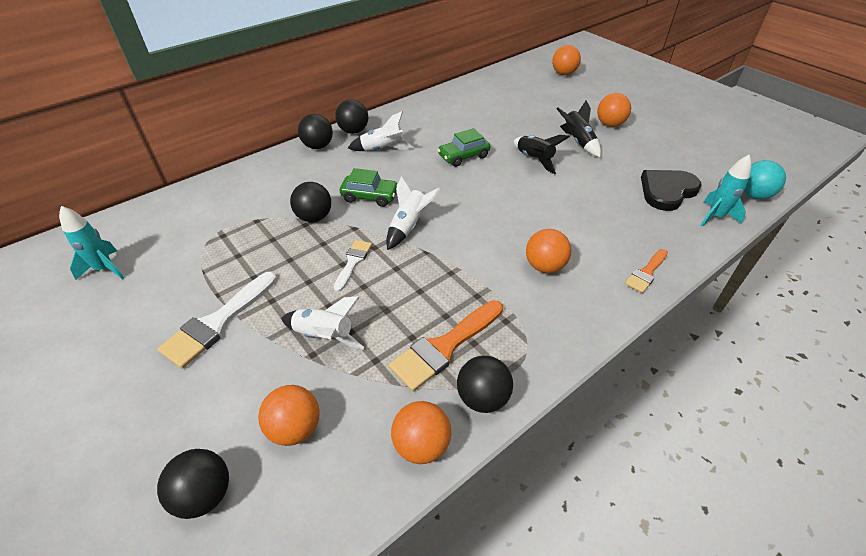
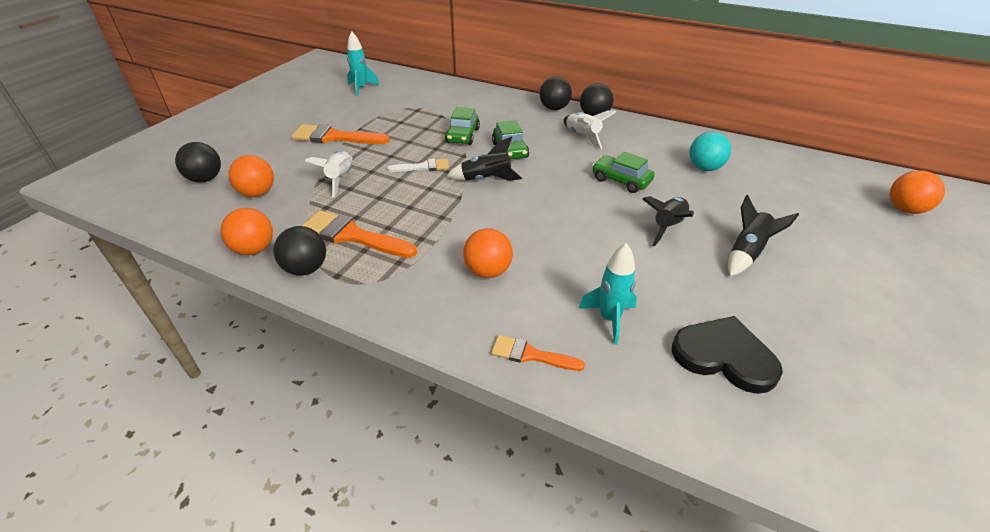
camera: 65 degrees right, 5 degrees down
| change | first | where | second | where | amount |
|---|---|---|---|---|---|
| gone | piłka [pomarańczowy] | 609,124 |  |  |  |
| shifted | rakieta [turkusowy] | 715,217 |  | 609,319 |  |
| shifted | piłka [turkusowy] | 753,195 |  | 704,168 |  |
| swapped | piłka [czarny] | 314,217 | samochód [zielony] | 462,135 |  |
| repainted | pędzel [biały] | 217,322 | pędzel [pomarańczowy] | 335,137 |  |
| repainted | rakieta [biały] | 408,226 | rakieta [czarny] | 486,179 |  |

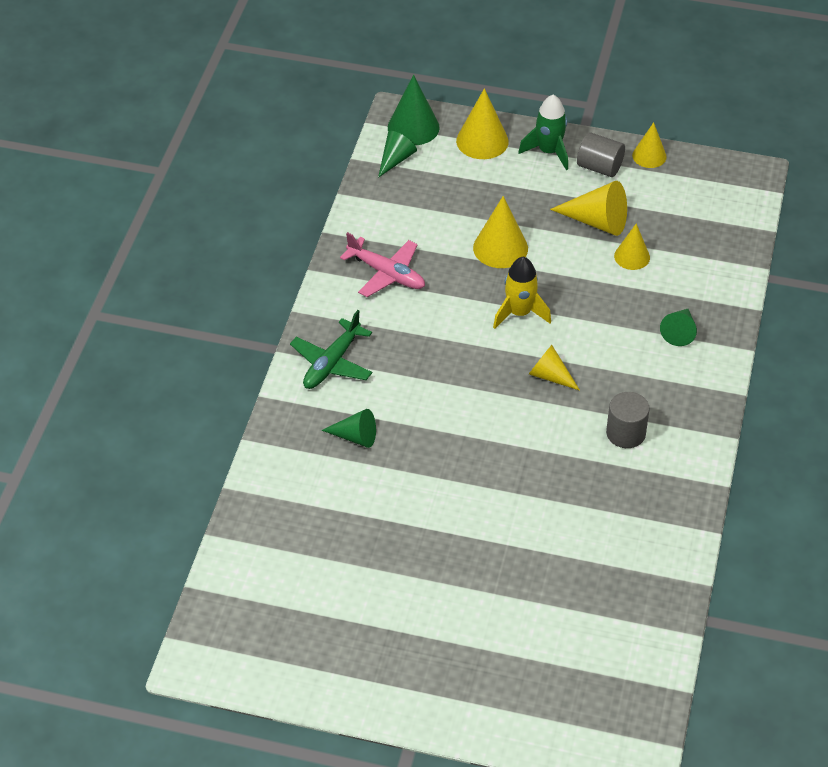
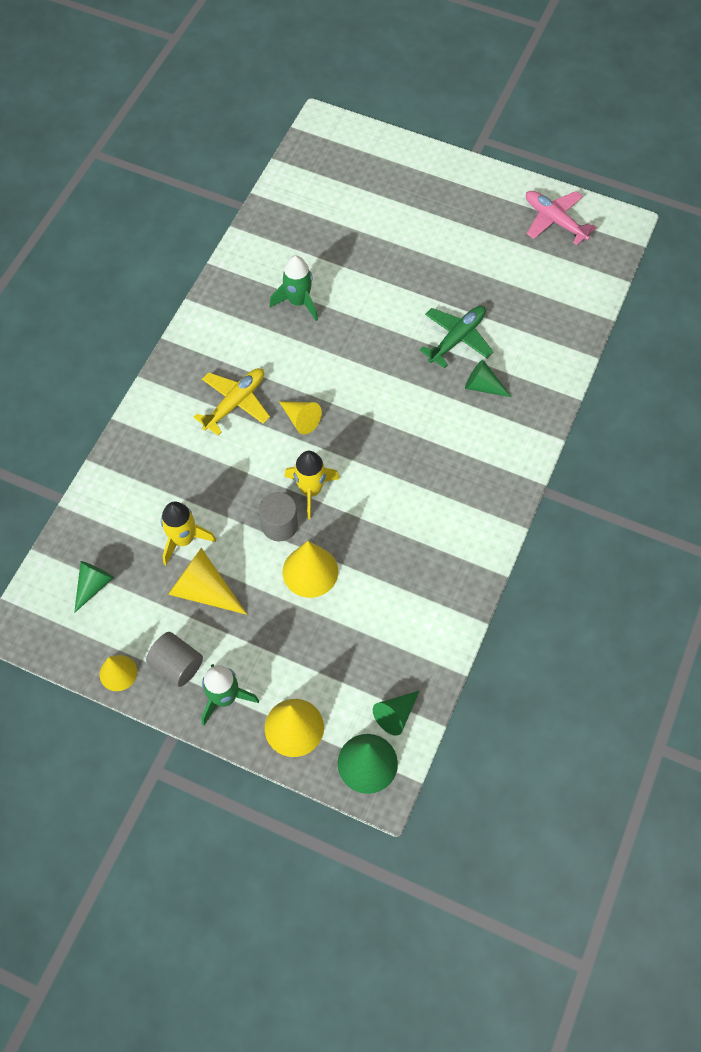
camera: 170 degrees left, 15 degrees up
| change | first | where | second | where | amount |
|---|---|---|---|---|---|
| new |  |  | samolot [żółty] | 235,403 |  |
| new |  |  | rakieta [zielony] | 298,302 |  |
| shifted | samolot [zielony] | 332,363 |  | 457,338 |  |
| shifted | samolot [różowy] | 386,274 |  | 554,221 |  |
| shifted | walec [szary] | 625,433 |  | 279,525 |  |
| shifted | stożek [zielony] | 679,332 |  | 93,585 |  |
| swapped | stożek [żółty] | 632,256 | rakieta [żółty] | 183,539 |  |

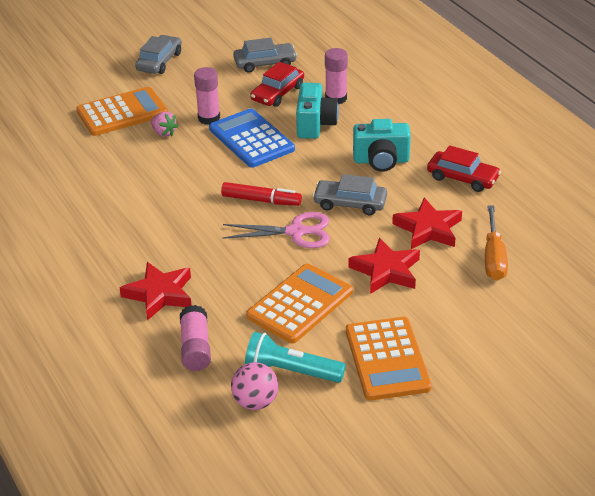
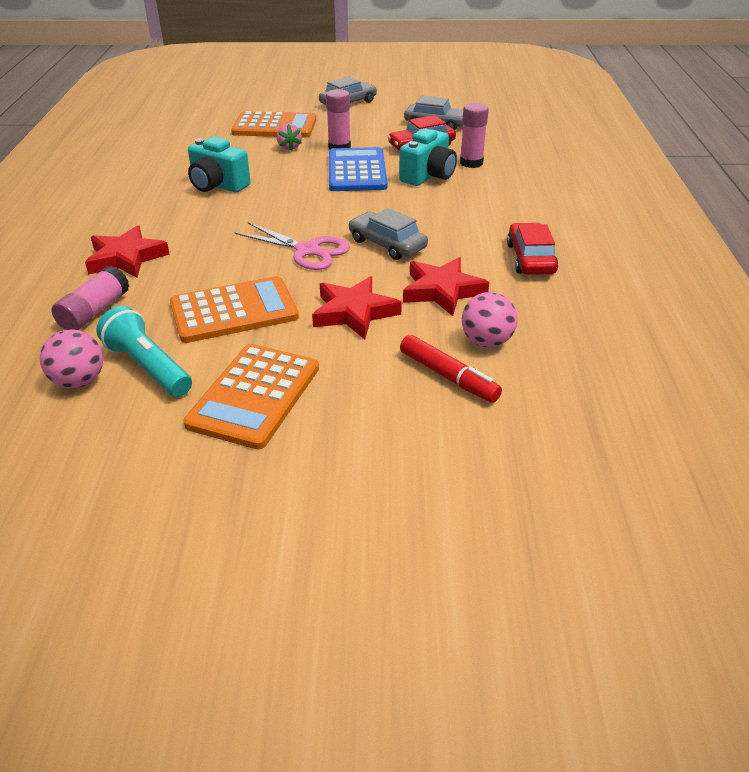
camera: 30 degrees right, 0 degrees up
| change | first | where | second | where | amount |
|---|---|---|---|---|---|
| shifted | flamaster [czerwony] | 261,200 |  | 448,377 |  |
| shifted | aparat fotograficzny [turkusowy] | 381,161 |  | 218,185 |  |
| swapped | śrubokręt [pomarańczowy] | 494,257 | piłka [różowy] | 486,342 |  |
| rotated | samochód [czerwony] | 462,178 |  | 530,258 | 150 degrees counterclockwise |

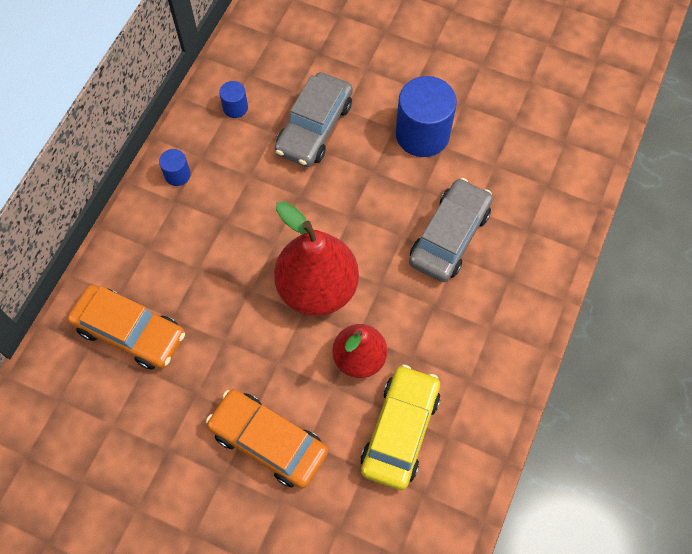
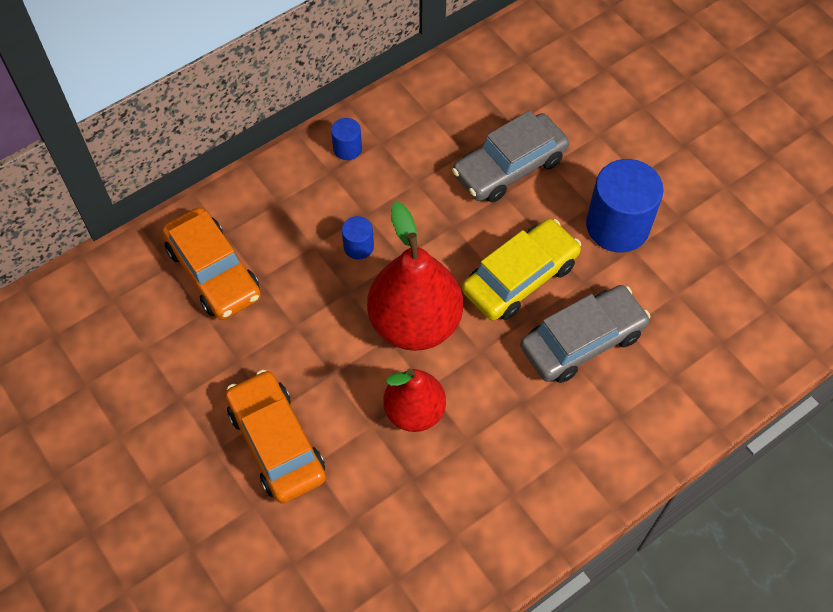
camera: 30 degrees right, 5 degrees down
| change | first | where | second | where | amount |
|---|---|---|---|---|---|
| shifted | walec [niebieski] | 235,107 |  | 358,247 |  |
| shifted | samochód [żółty] | 400,430 |  | 520,278 |  |

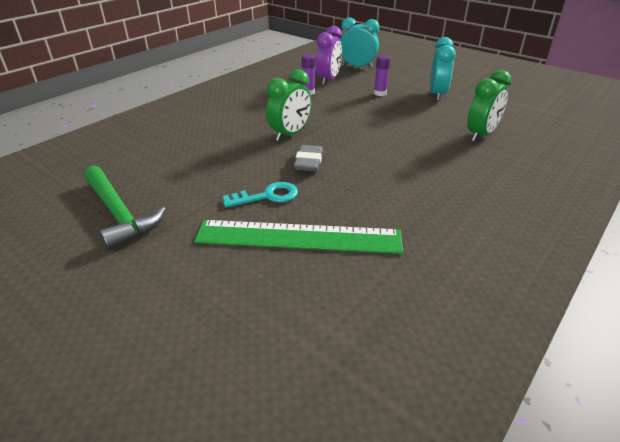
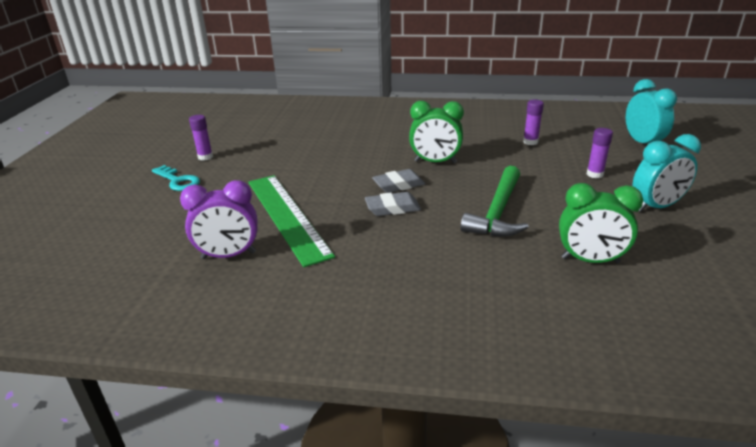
camera: 60 degrees right, 5 degrees down
| change | first | where | second | where | amount |
|---|---|---|---|---|---|
| new |  |  | klej w sztyfcie [fioletowy] | 205,157 |  |
| new |  |  | gumka do mazania [szary] | 392,208 |  |
| shifted | młotek [zielony] | 119,213 |  | 498,212 |  |
| shifted | klucz [turkusowy] | 267,196 |  | 178,181 |  |
| shifted | budzik [fioletowy] | 328,80 |  | 228,255 |  |

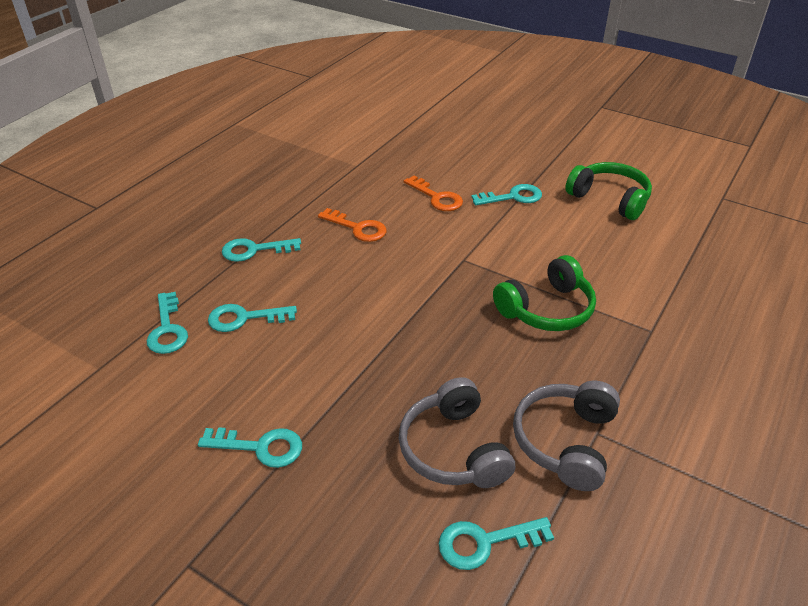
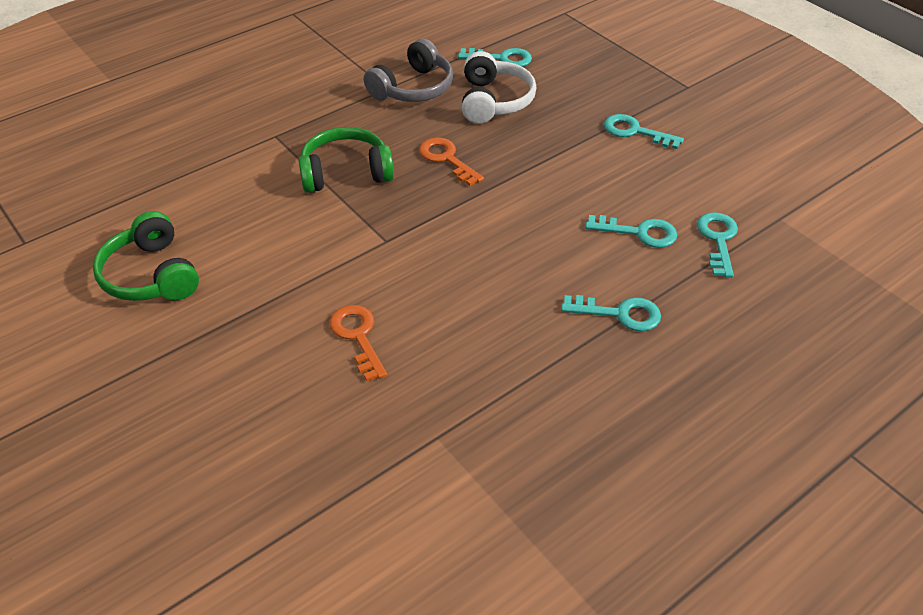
camera: 160 degrees left, 5 degrees up
| change | first | where | second | where | amount |
|---|---|---|---|---|---|
| gone | klucz [turkusowy] | 513,197 |  |  |  |
| shifted | klucz [pomarańczowy] | 358,228 |  | 446,159 |  |
| repainted | słuchawki [szary] | 453,449 | słuchawki [biały] | 494,101 |  |

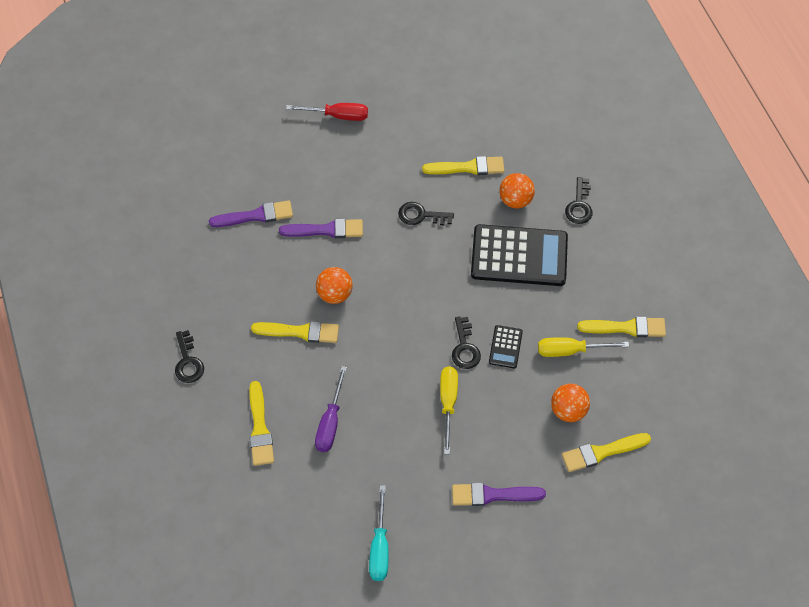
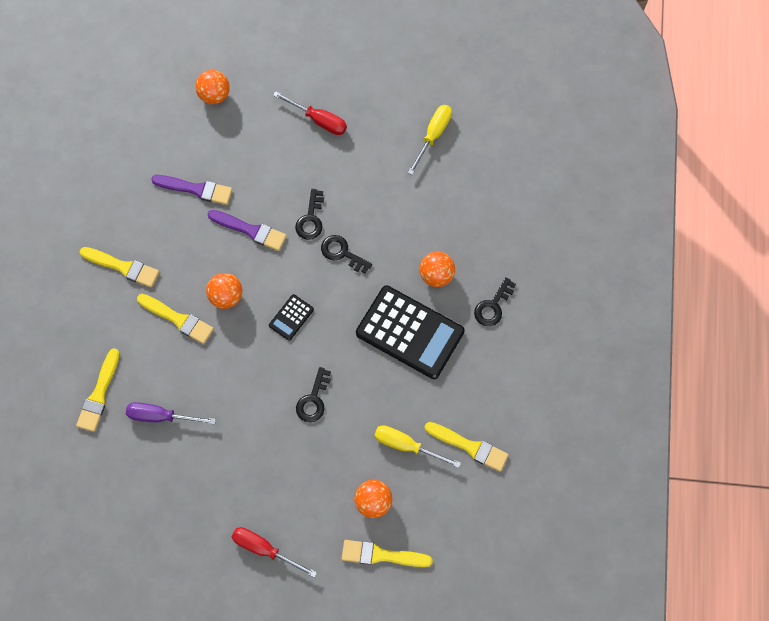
camera: 25 degrees right, 10 degrees up
| change | first | where | second | where | amount |
|---|---|---|---|---|---|
| gone | śrubokręt [turkusowy] | 380,547 |  |  |  |
| new |  |  | piłka [pomarańczowy] | 214,95 |  |
| shifted | klucz [czarny] | 188,362 |  | 311,219 |  |
| shifted | pędzel [żółty] | 467,167 |  | 123,267 |  |
| shifted | śrubokręt [żółty] | 448,403 |  | 433,135 |  |
| shifted | kalkulator [czarny] | 505,347 |  | 291,317 |  |
| swapped | pędzel [fioletowy] | 493,495 | śrubokręt [czerwony] | 265,549 |  |
| rotated | śrubokręt [fioletowy] | 330,422 |  | 161,416 | 60 degrees clockwise |

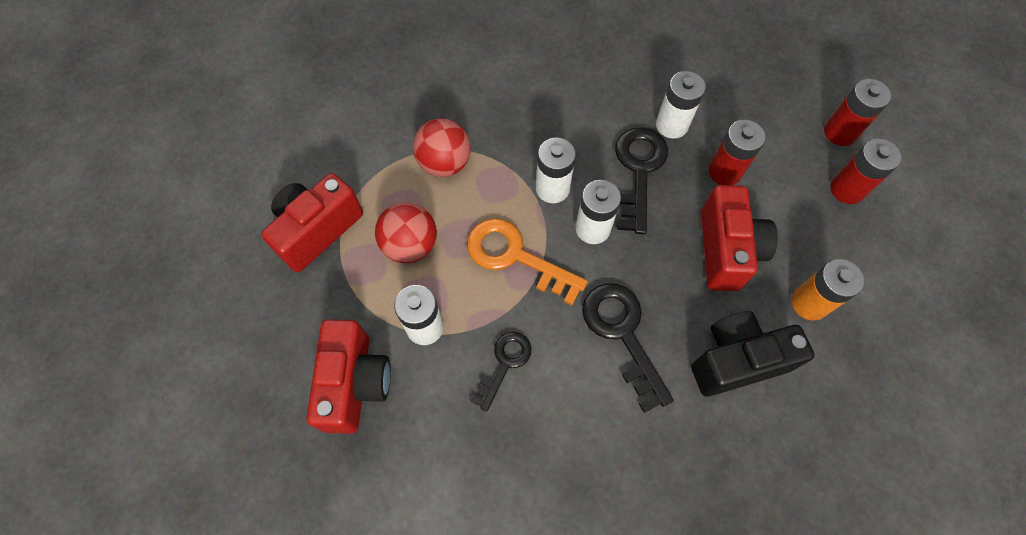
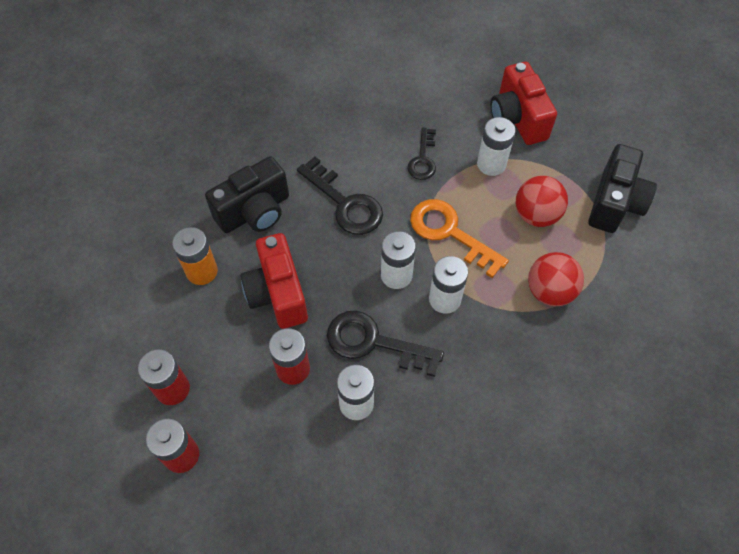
camera: 160 degrees right, 5 degrees down
| change | first | where | second | where | amount |
|---|---|---|---|---|---|
| repainted | aparat fotograficzny [czerwony] | 317,230 | aparat fotograficzny [czarny] | 615,203 |  |
| rotated | klucz [pomarańczowy] | 515,256 |  | 450,232 | 150 degrees counterclockwise |
| rotated | klucz [czarny] | 639,171 |  | 374,342 | 120 degrees clockwise |

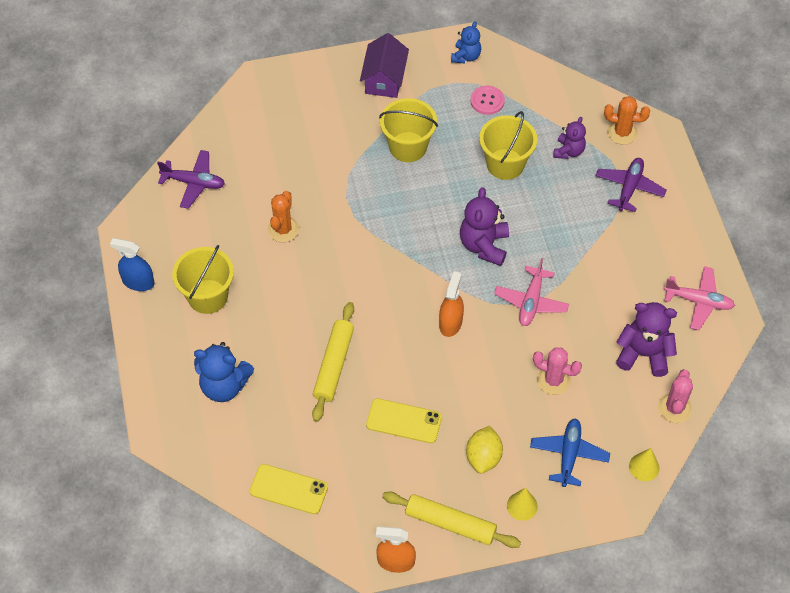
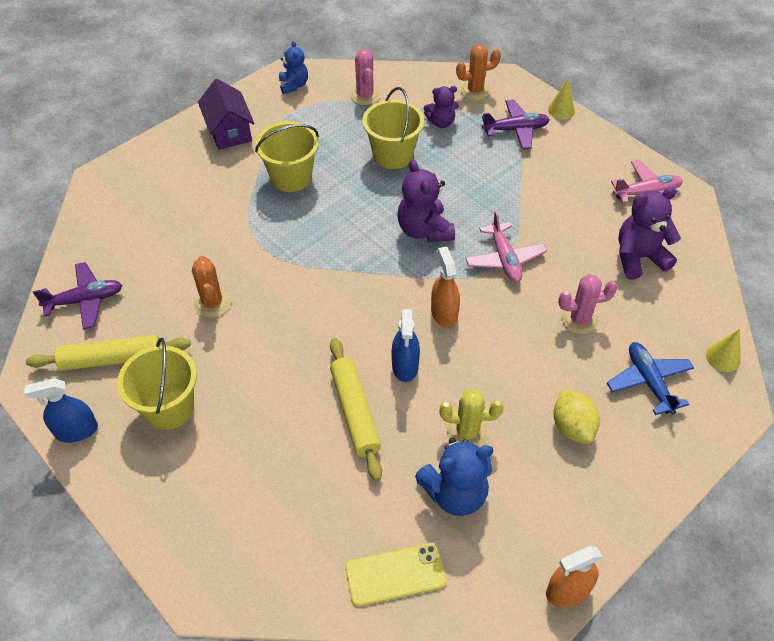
camera: 30 degrees left, 5 degrees down
| change | first | where | second | where | amount |
|---|---|---|---|---|---|
| gone | guzik [różowy] | 487,101 |  |  |  |
| new |  |  | spryskiwacz [niebieski] | 405,366 |  |
| shifted | miś [niebieski] | 224,386 |  | 455,493 |  |
| shifted | wałek do ciasta [żółty] | 450,524 |  | 112,359 |  |
| shifted | stożek [żółty] | 522,506 |  | 561,110 |  |
| shifted | kaktus [różowy] | 674,408 |  | 365,95 |  |
| swapped | telefon [żółty] | 404,421 | kaktus [żółty] | 467,432 |  |
| rotated | miś [fioletowy] | 568,151 |  | 441,122 | 90 degrees clockwise |
| rotated | samolot [fioletowy] | 629,188 |  | 515,130 | 90 degrees clockwise |

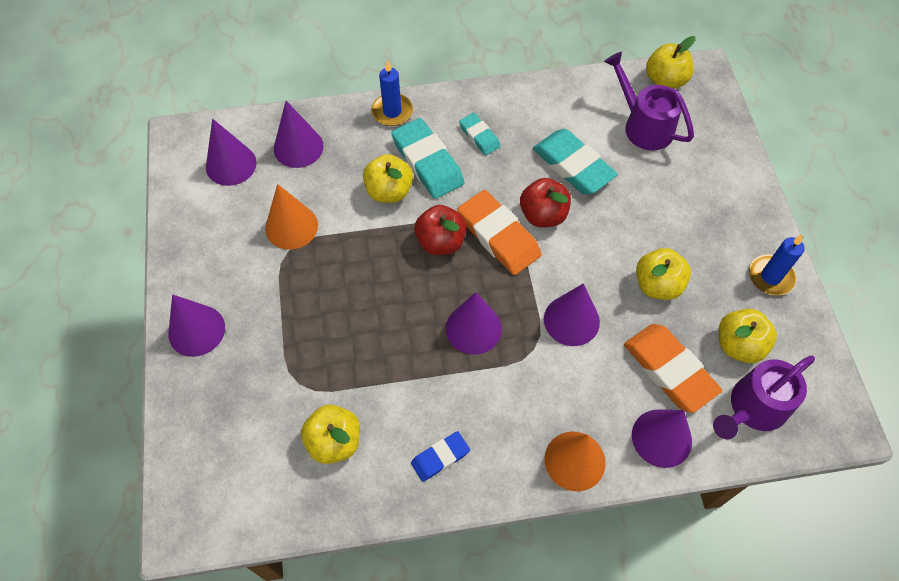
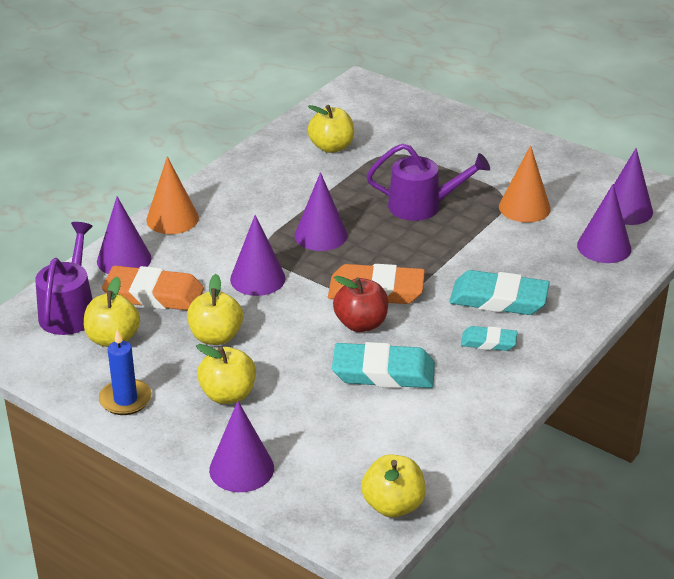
camera: 135 degrees right, 25 degrees down
| change | first | where | second | where | amount |
|---|---|---|---|---|---|
| gone | świeca [niebieski] | 392,111 |  |  |  |
| gone | gumka do mazania [niebieski] | 440,457 |  |  |  |
| gone | jabłko [czerwony] | 440,242 |  |  |  |
| shifted | stożek [fioletowy] | 196,330 |  | 241,468 |  |
| shifted | jabłko [żółty] | 389,191 |  | 228,395 |  |
| shifted | konewka [fioletowy] | 643,125 |  | 422,206 |  |

